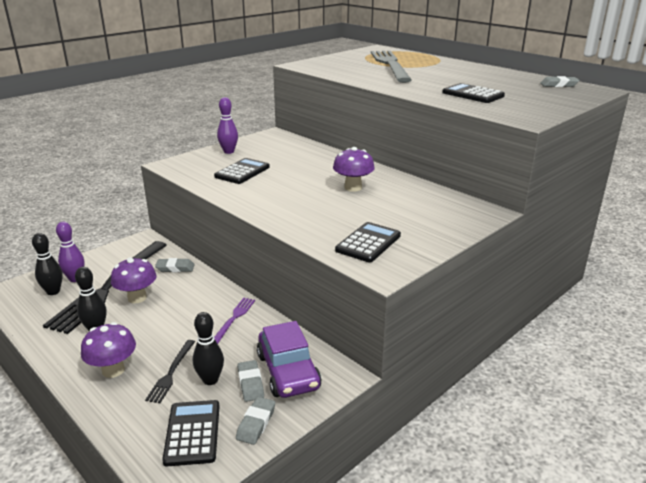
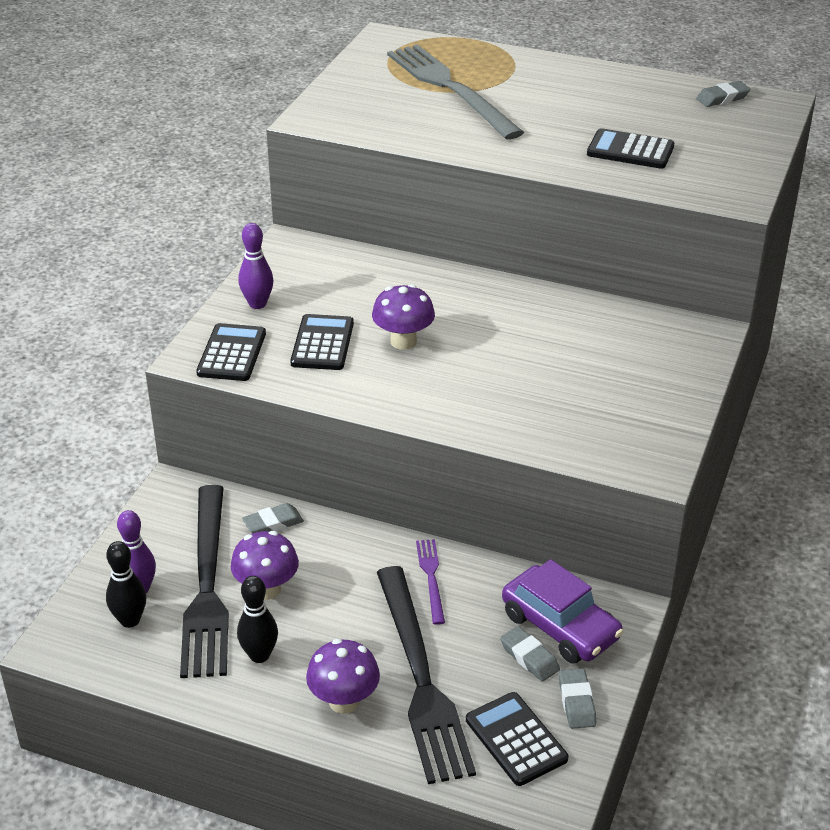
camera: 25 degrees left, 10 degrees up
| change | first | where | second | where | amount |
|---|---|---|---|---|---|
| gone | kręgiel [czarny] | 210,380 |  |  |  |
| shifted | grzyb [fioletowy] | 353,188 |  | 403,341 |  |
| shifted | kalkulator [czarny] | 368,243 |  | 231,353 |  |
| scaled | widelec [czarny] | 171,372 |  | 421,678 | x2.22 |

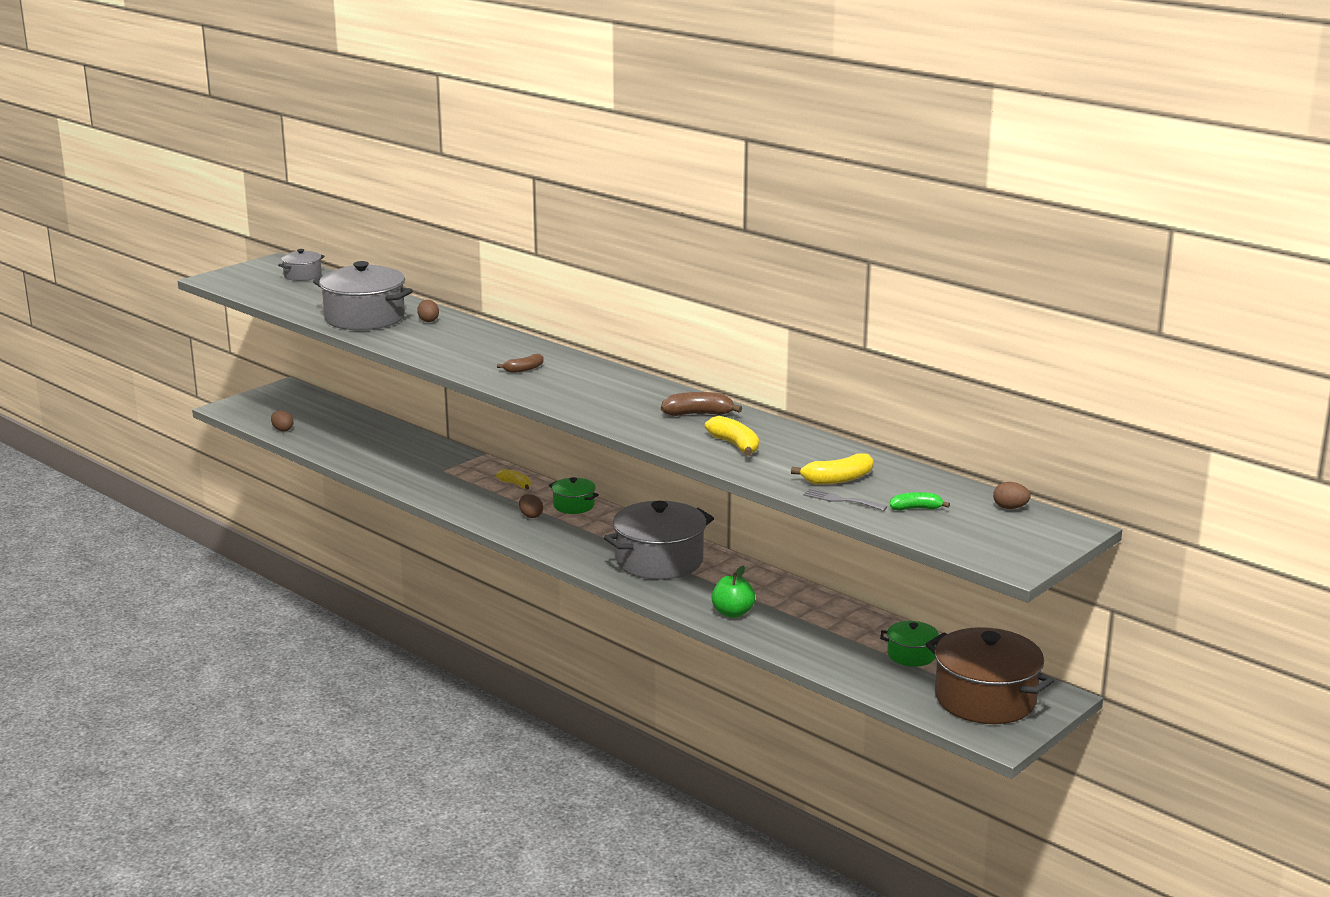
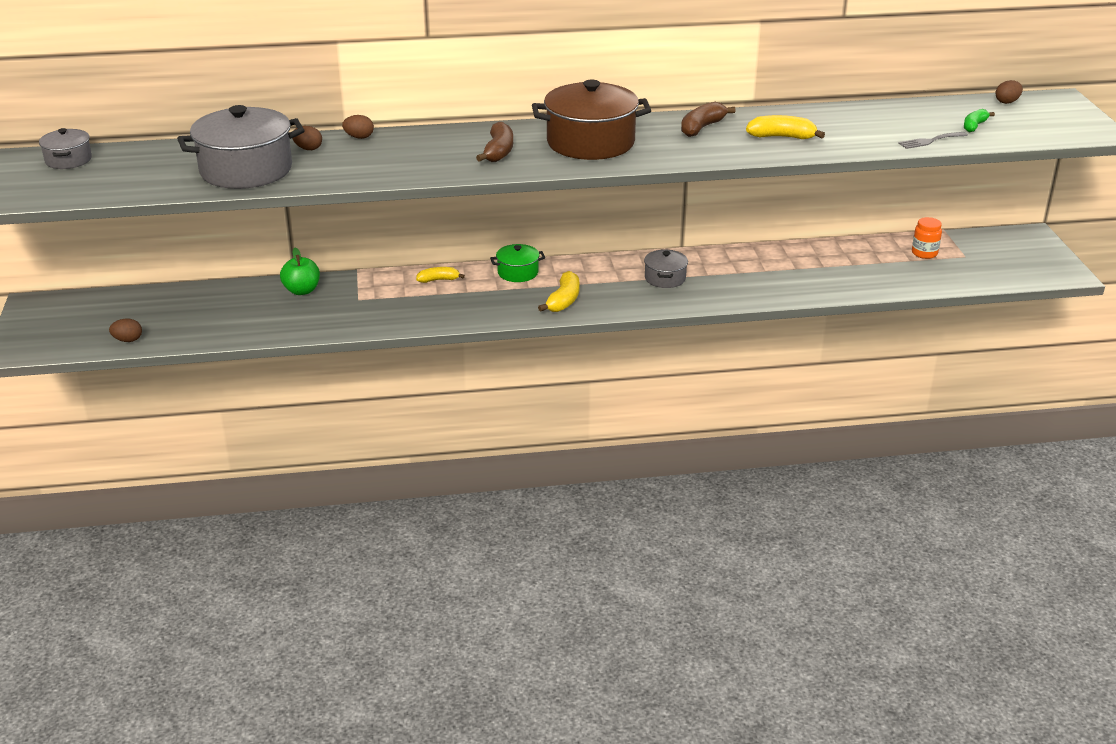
camera: 50 degrees left, 10 degrees up
| change | first | where | second | where | amount |
|---|---|---|---|---|---|
| shifted | jajko [brązowy] | 531,516 |  | 359,137 |  |
| shifted | jabłko [zielony] | 732,613 |  | 302,291 |  |
| shifted | banan [żółty] | 837,479 |  | 564,300 |  |
| shifted | garnek [brązowy] | 985,699 |  | 590,143 |  |
| swapped | garnek [zielony] | 911,655 | słoik [pomarańczowy] | 924,253 |  |
| scaled | banan [brązowy] | 524,369 |  | 498,152 | x1.51 |
| scaled | garnek [szary] | 659,561 |  | 665,278 | x0.50 |

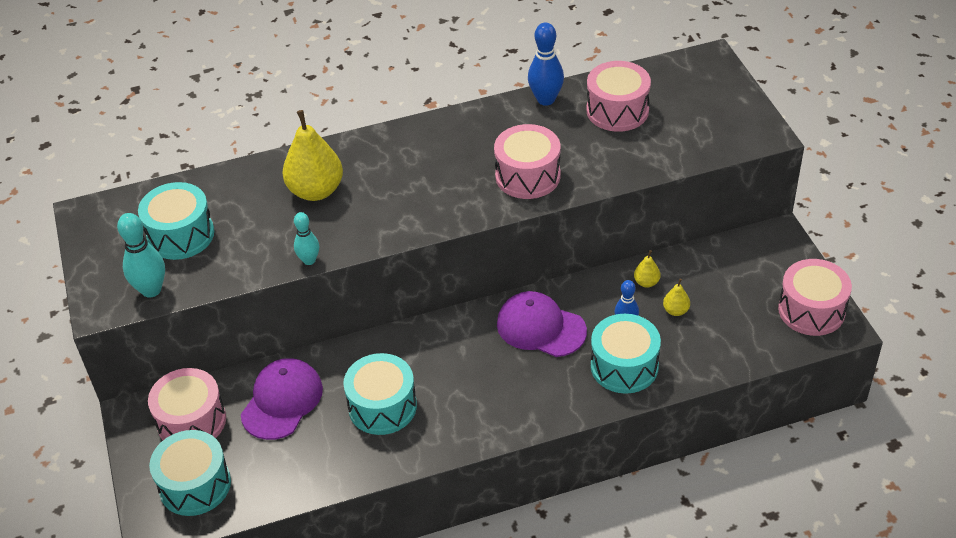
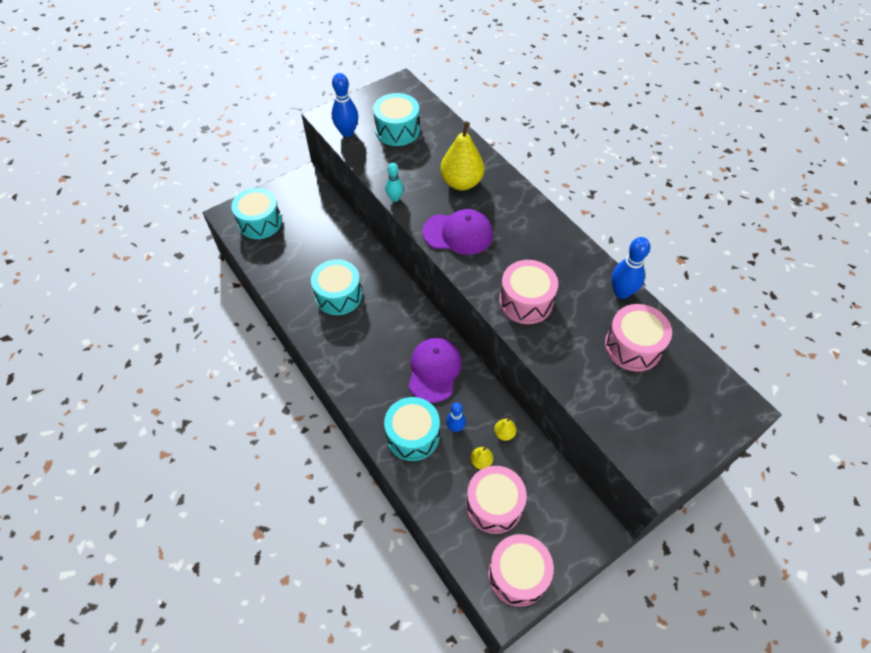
camera: 70 degrees right, 10 degrees up
| change | first | where | second | where | amount |
|---|---|---|---|---|---|
| shifted | bęben [różowy] | 191,421 |  | 494,505 |  |
| shifted | czapka [fioletowy] | 282,401 |  | 458,233 |  |
| repainted | kręgiel [turkusowy] | 151,290 | kręgiel [niebieski] | 347,132 |  |

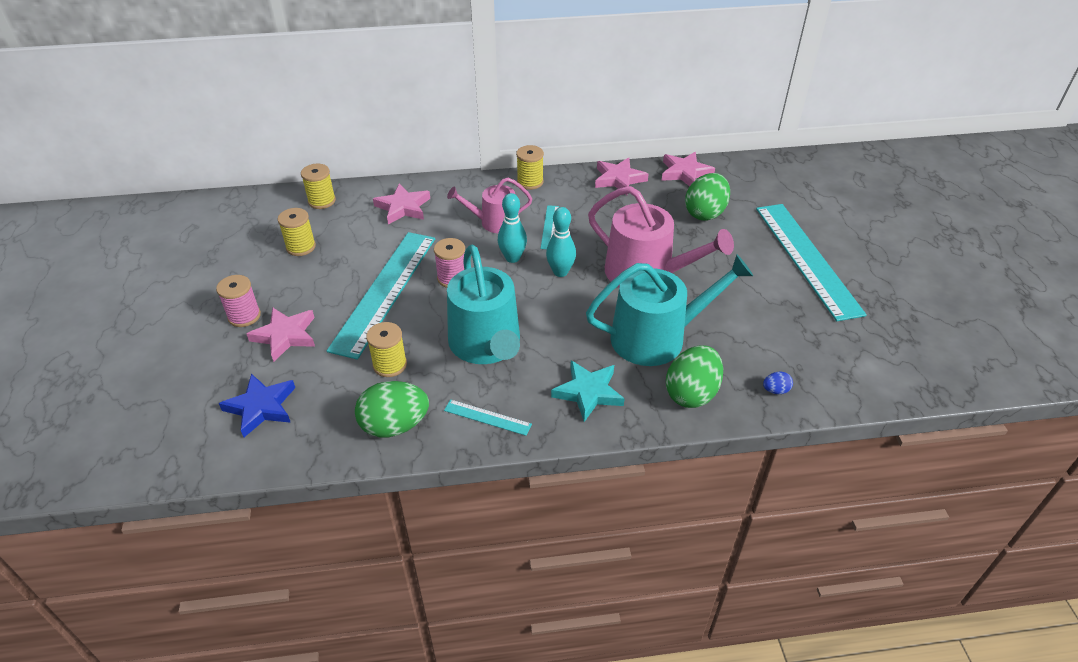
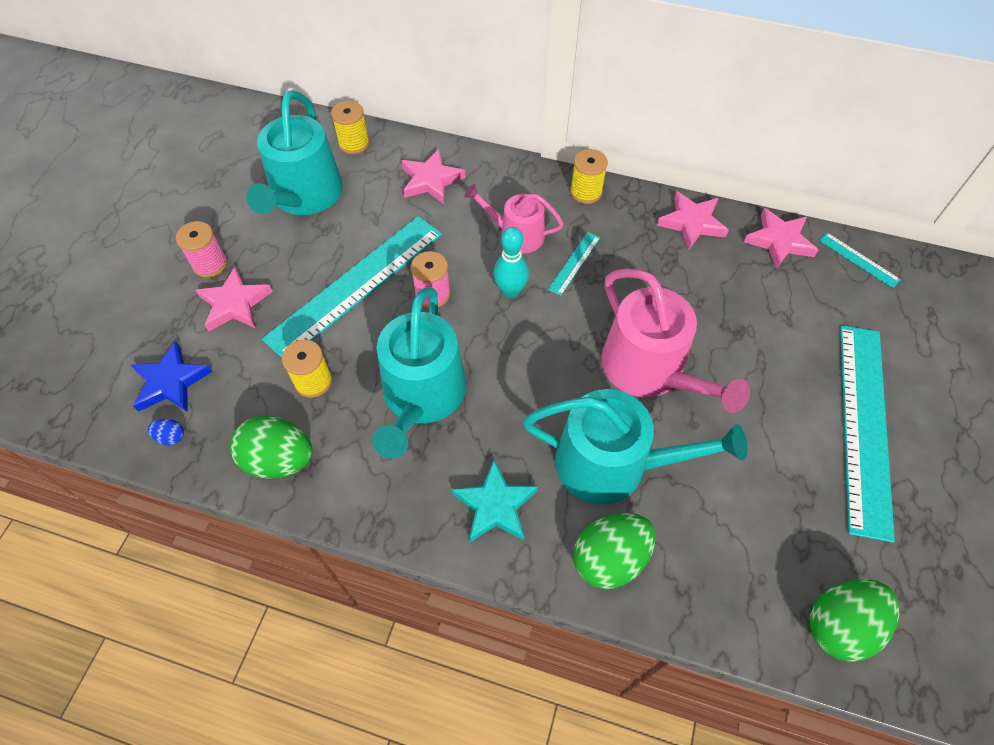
camera: 25 degrees right, 15 degrees up
| change | first | where | second | where | amount |
|---|---|---|---|---|---|
| gone | kręgiel [turkusowy] | 560,272 |  |  |  |
| shifted | linijka [turkusowy] | 487,417 |  | 858,260 |  |
| shifted | jajko [zielony] | 705,213 |  | 839,625 |  |
| shifted | jajko [niebieski] | 775,390 |  | 171,437 |  |
| swapped | szpulka [żółty] | 301,247 | konewka [turkusowy] | 304,196 |  |

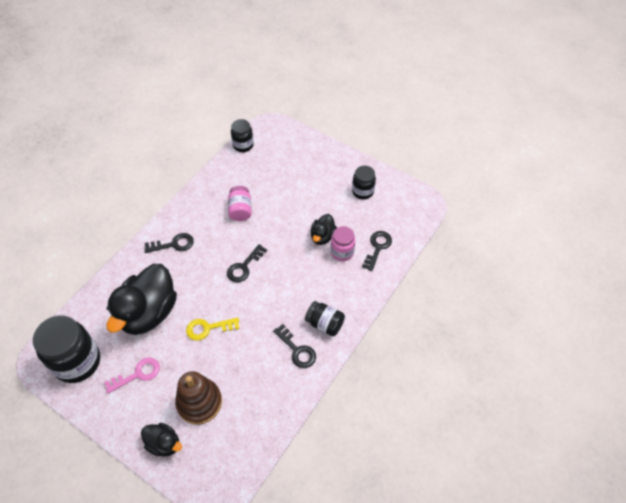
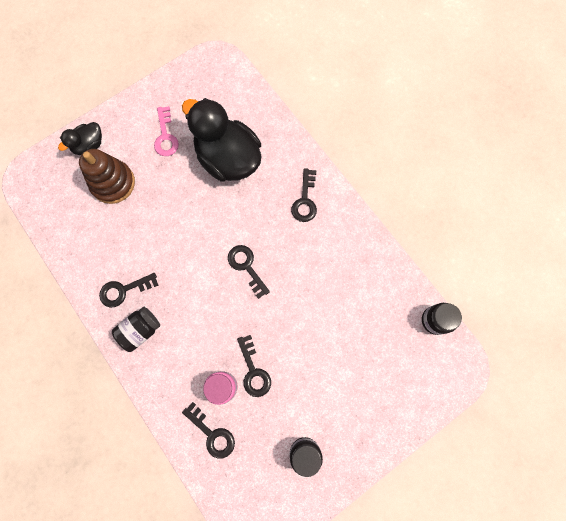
camera: 110 degrees right, 20 degrees up
| change | first | where | second | where | amount |
|---|---|---|---|---|---|
| gone | słoik [czarny] | 77,362 |  |  |  |
| gone | klucz [żółty] | 208,328 |  |  |  |
| gone | słoik [różowy] | 240,210 |  |  |  |
| swapped | kaczka [czarny] | 322,236 | klucz [czarny] | 254,371 |  |

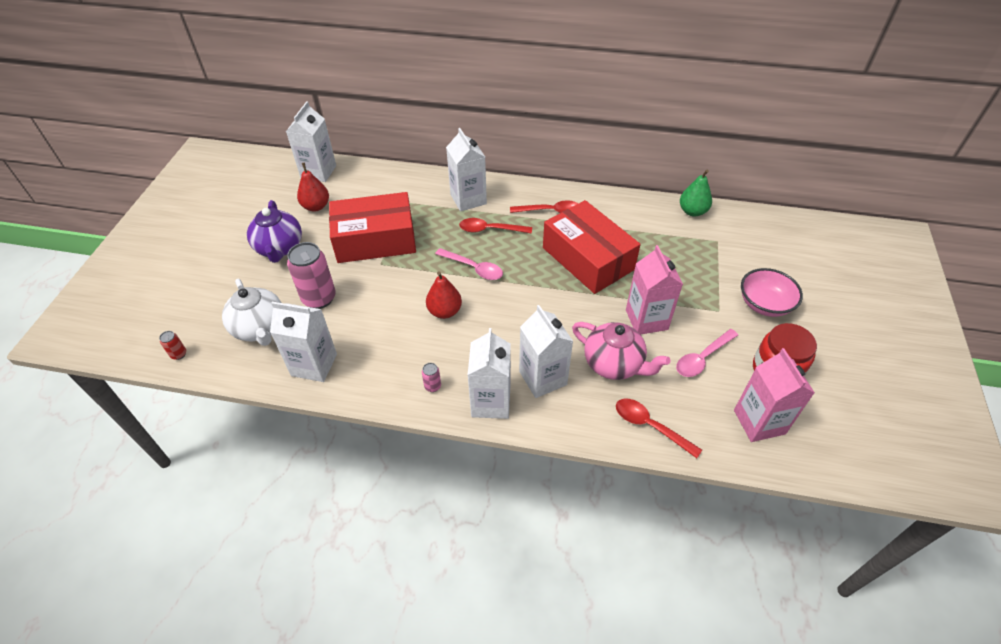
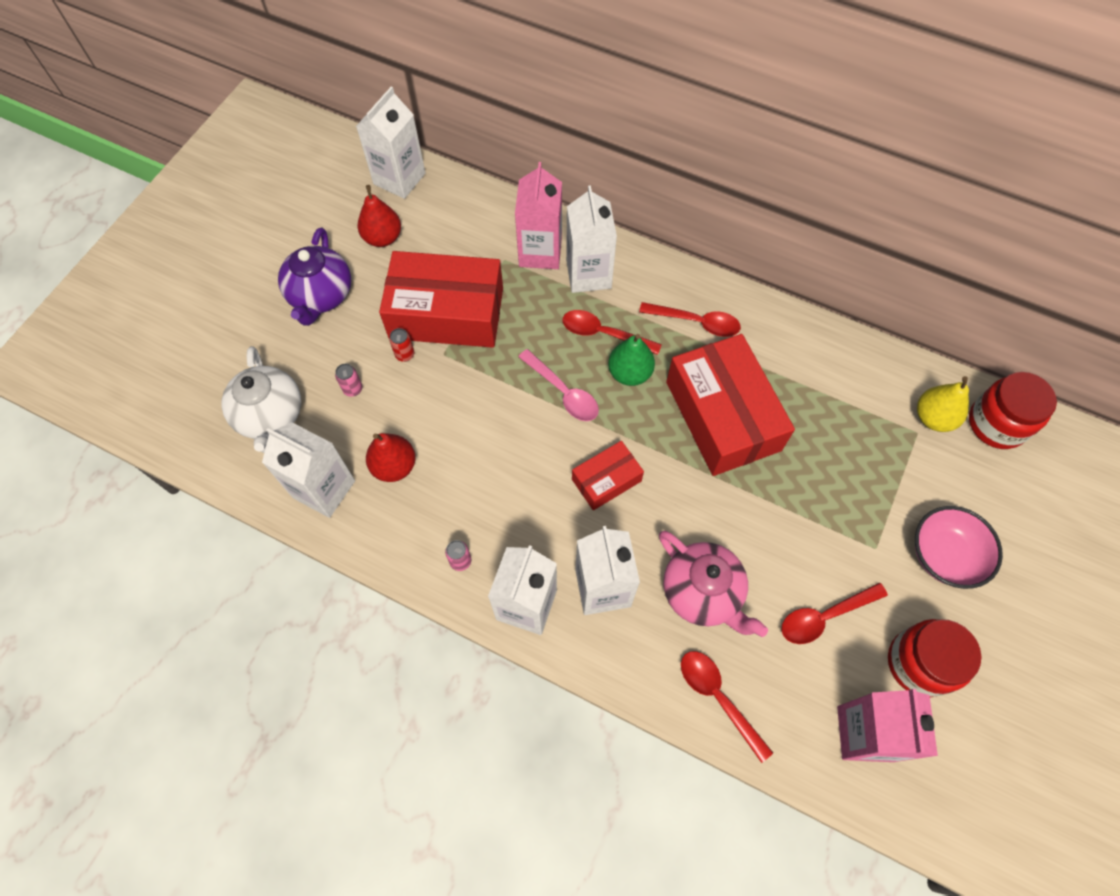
camera: 15 degrees right, 15 degrees up
| change | first | where | second | where | amount |
|---|---|---|---|---|---|
| new |  |  | pudełko [czerwony] | 606,480 |  |
| new |  |  | gruszka [żółty] | 933,418 |  |
| new |  |  | słoik [czerwony] | 997,423 |  |
| shifted | puszka [czerwony] | 179,354 |  | 405,354 |  |
| shifted | gruszka [czerwony] | 444,311 |  | 394,466 |  |
| shifted | karton mleka [różowy] | 646,319 |  | 540,252 |  |
| shifted | gruszka [zielony] | 692,211 |  | 629,373 |  |
| repainted | łyżka [różowy] | 702,358 | łyżka [czerwony] | 824,616 |  |
| scaled | puszka [różowy] | 319,298 |  | 353,389 | x0.44 |

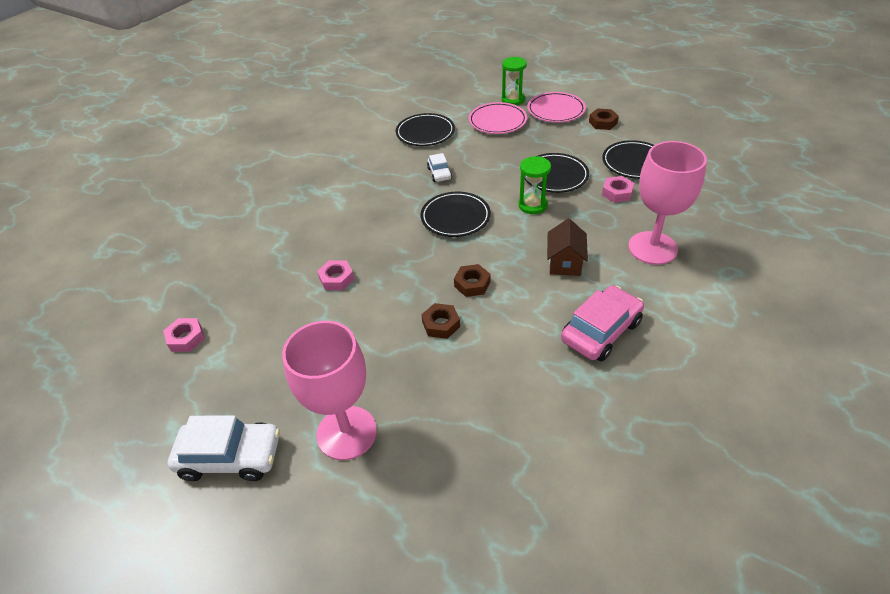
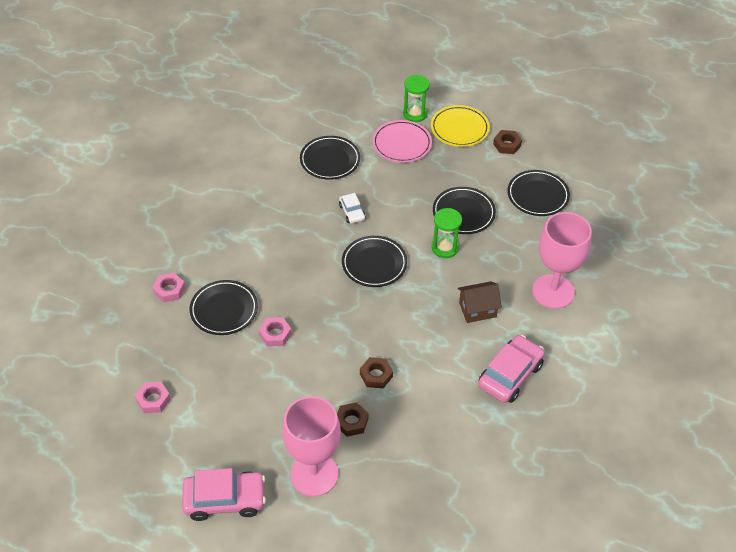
camera: 10 degrees left, 5 degrees up
| change | first | where | second | where | amount |
|---|---|---|---|---|---|
| new |  |  | talerz [czarny] | 224,310 |  |
| shifted | nakrętka [brązowy] | 472,284 |  | 351,422 |  |
| shifted | nakrętka [różowy] | 617,193 |  | 169,290 |  |
| repainted | samochód [biały] | 230,457 | samochód [różowy] | 225,500 |  |
| repainted | talerz [różowy] | 556,110 | talerz [żółty] | 459,129 |  |
| rotated | domek [brązowy] | 565,263 |  | 477,309 | 75 degrees clockwise |

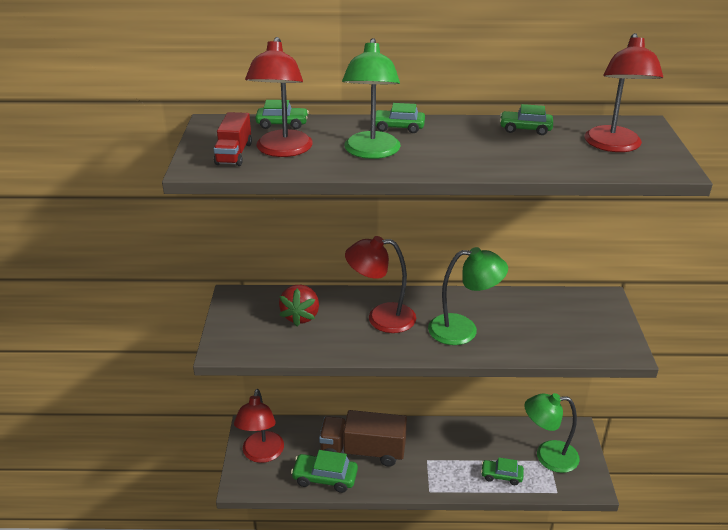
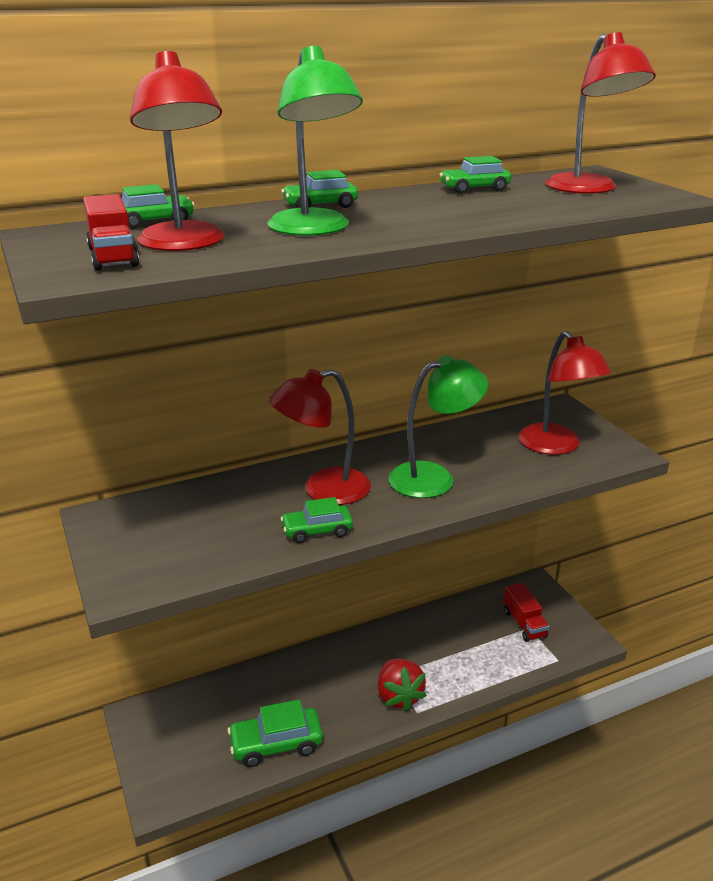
camera: 25 degrees left, 5 degrees down
| change | first | where | second | where | amount |
|---|---|---|---|---|---|
| gone | ciężarówka [brązowy] | 363,451 |  |  |  |
| shifted | lampka [czerwony] | 261,454 |  | 556,446 |  |
| shifted | truskawka [czerwony] | 301,316 |  | 399,696 |  |
| shifted | samochód [zielony] | 501,475 |  | 317,531 |  |
| swapped | lampka [zielony] | 548,456 | ciężarówka [czerwony] | 524,623 |  |

